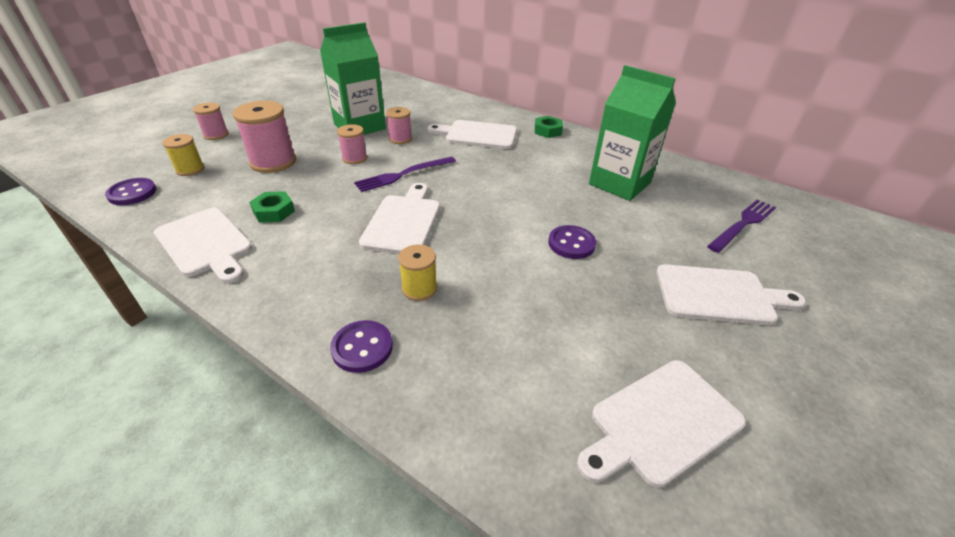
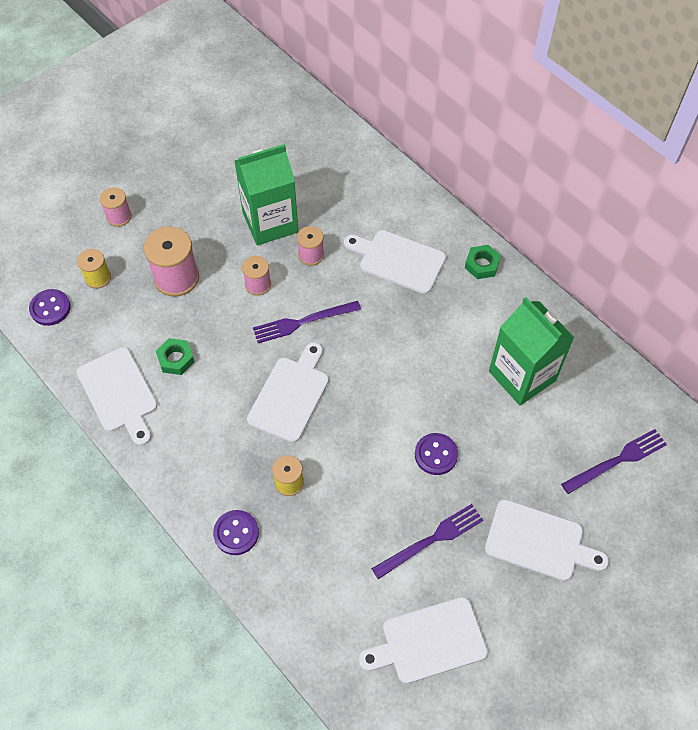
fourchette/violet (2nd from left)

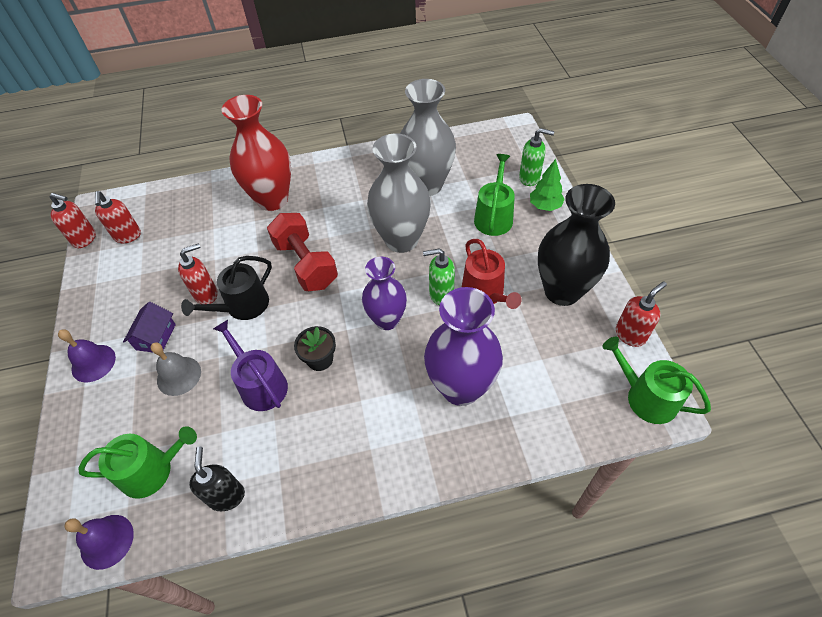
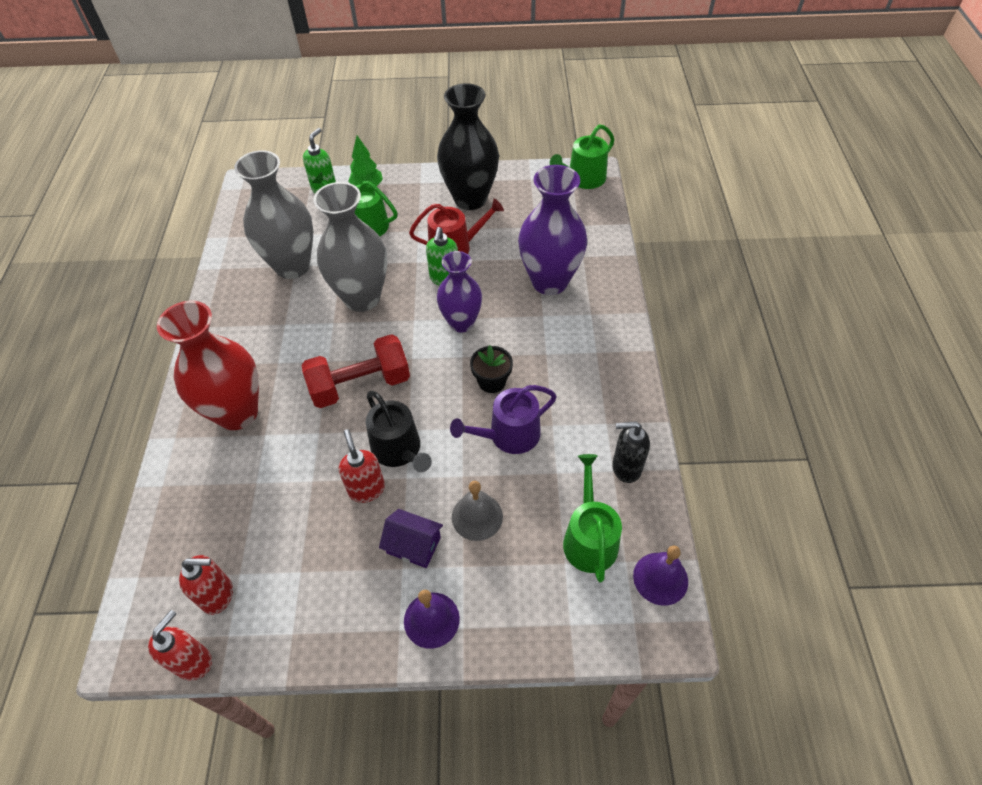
distributeur de savon/rouge (4th from left in the first image)

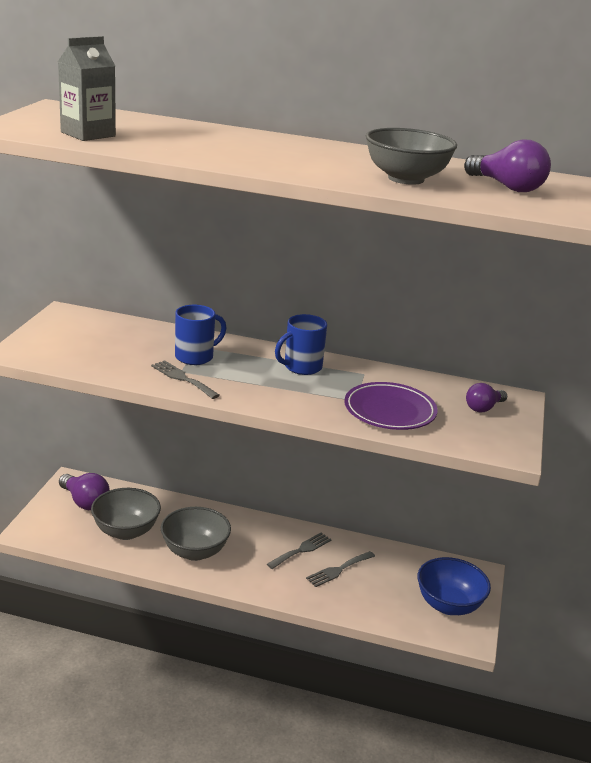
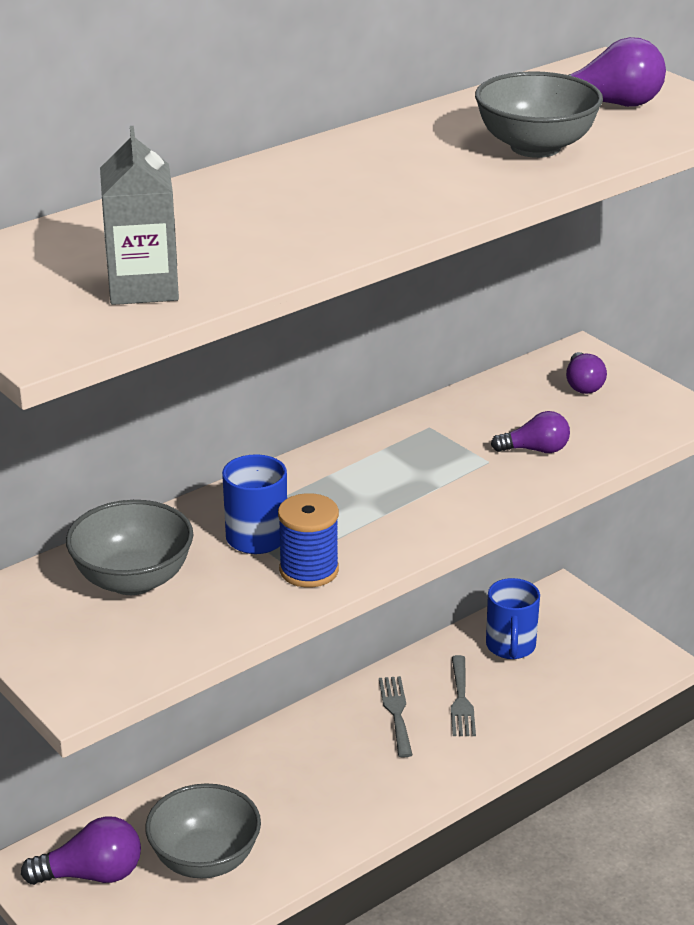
bobine/bleu; bol/gris (1st from left); tasse/bleu (2nd from left); ampoule/violet (2nd from left); bol/bleu

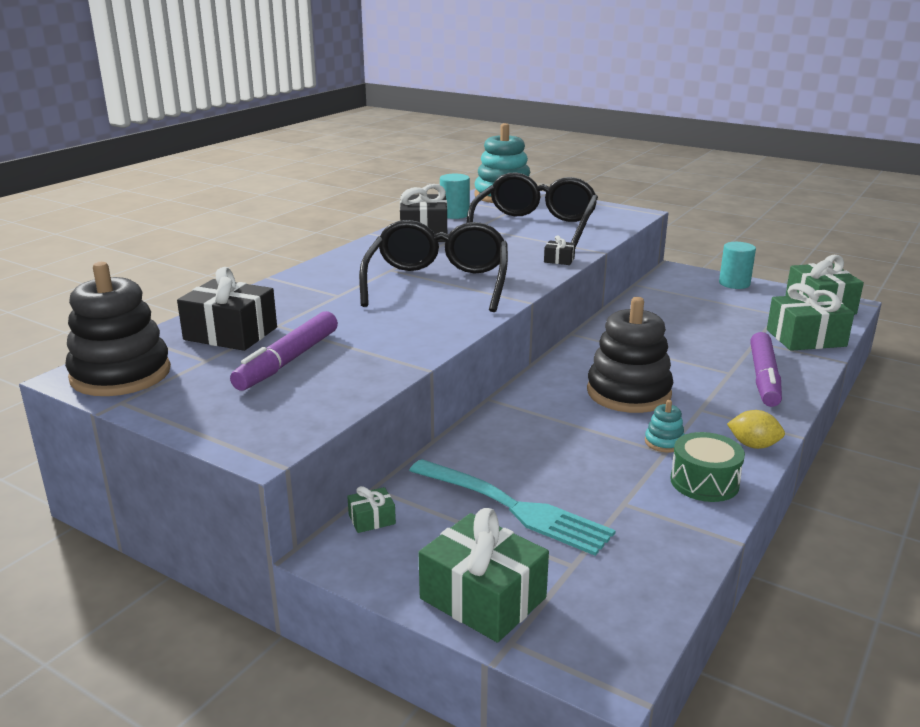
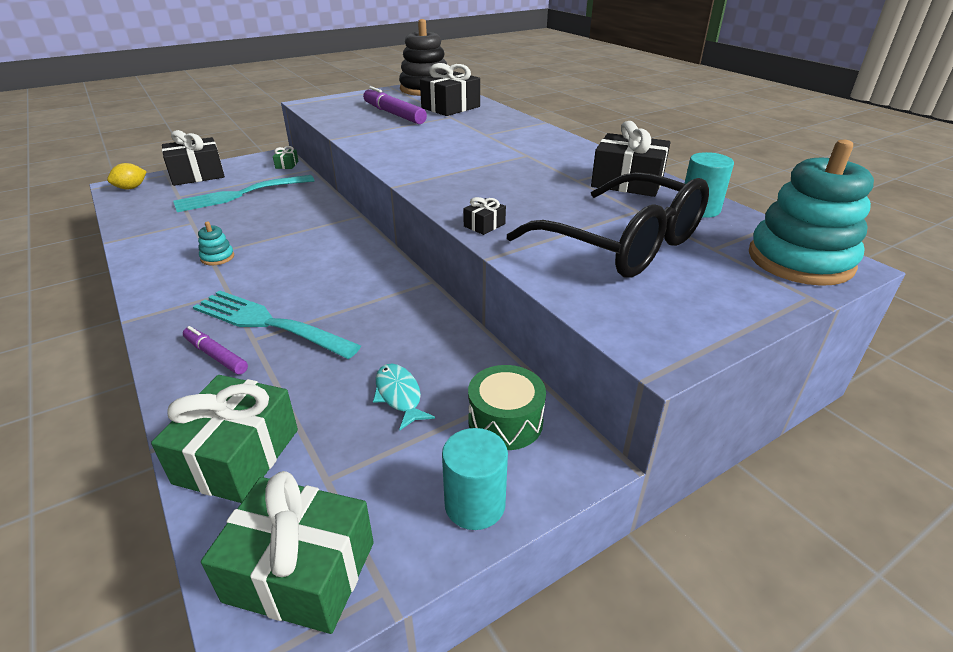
lunettes/noir (1st from left in the first image); cadeau/noir (1st from left); jouet à empiler/noir (2nd from left in the first image); tambour/vert; citron/jaune; feutre/violet (1st from left); fourchette/turquoise (2nd from left); poisson/turquoise

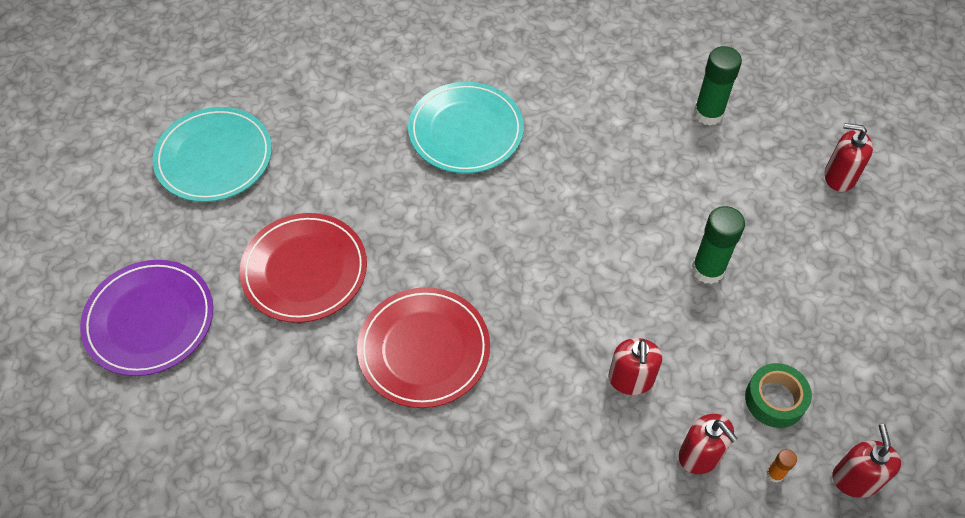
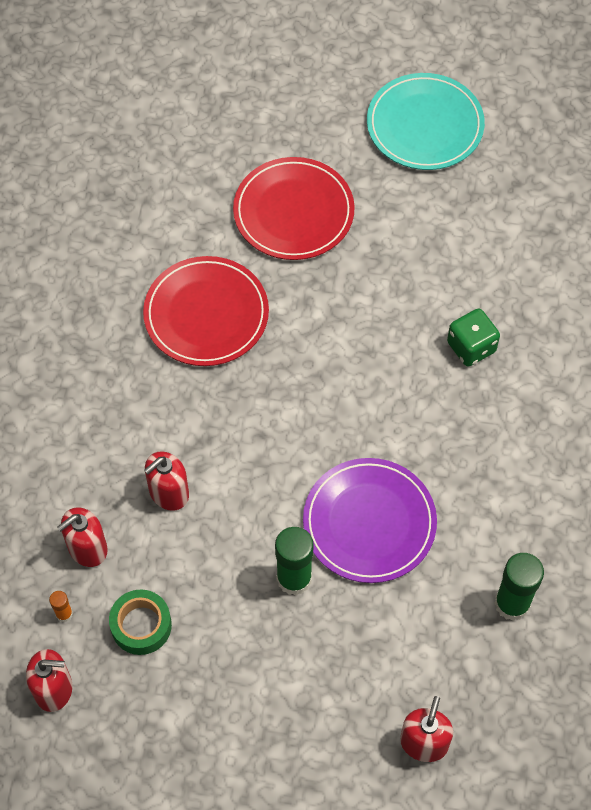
assiette/violet; dé/vert; distributeur de savon/rouge (3rd from left)

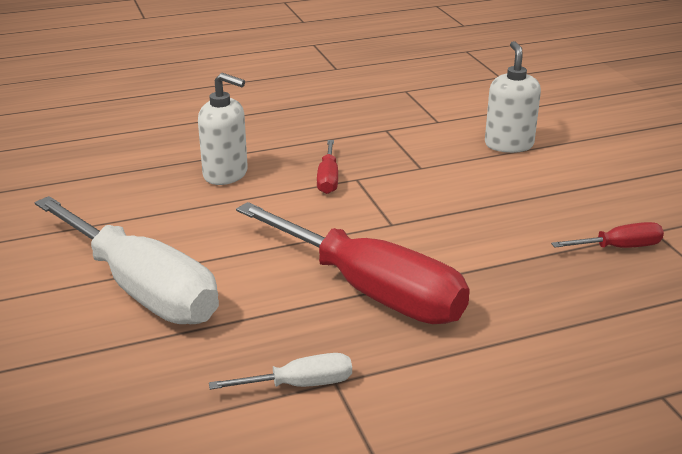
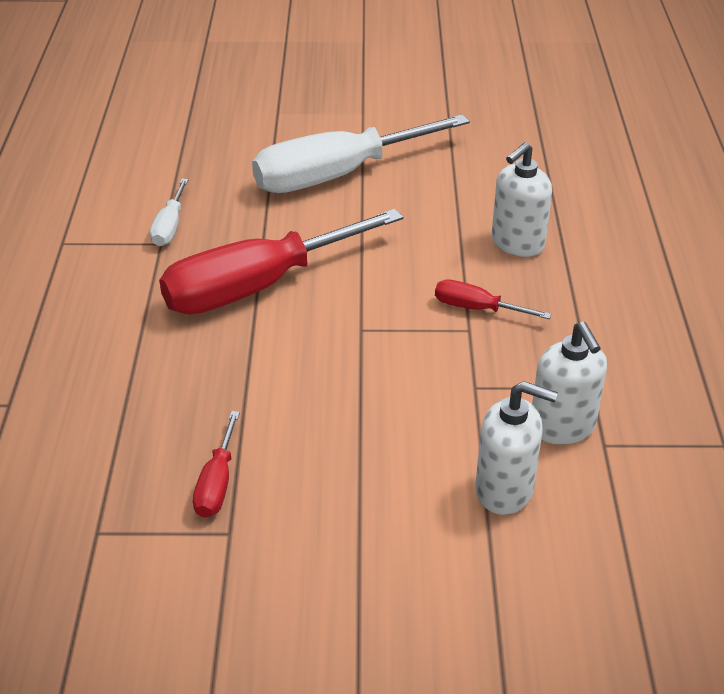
distributeur de savon/blanc (3rd from left)

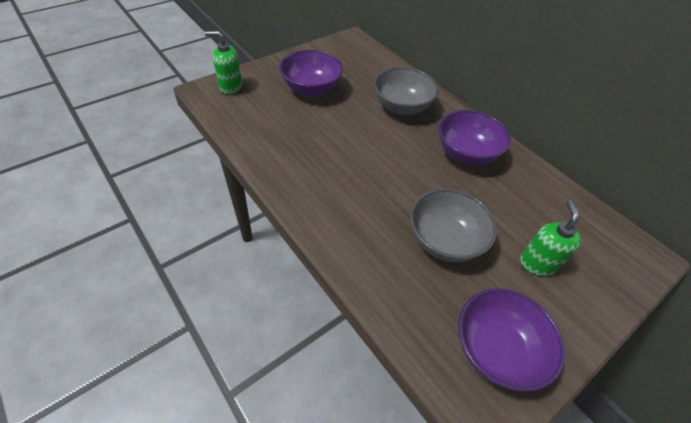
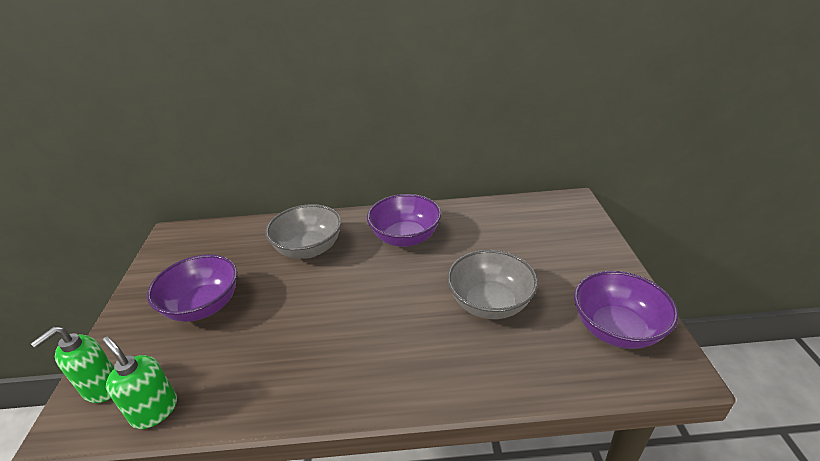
distributeur de savon/vert (2nd from left)

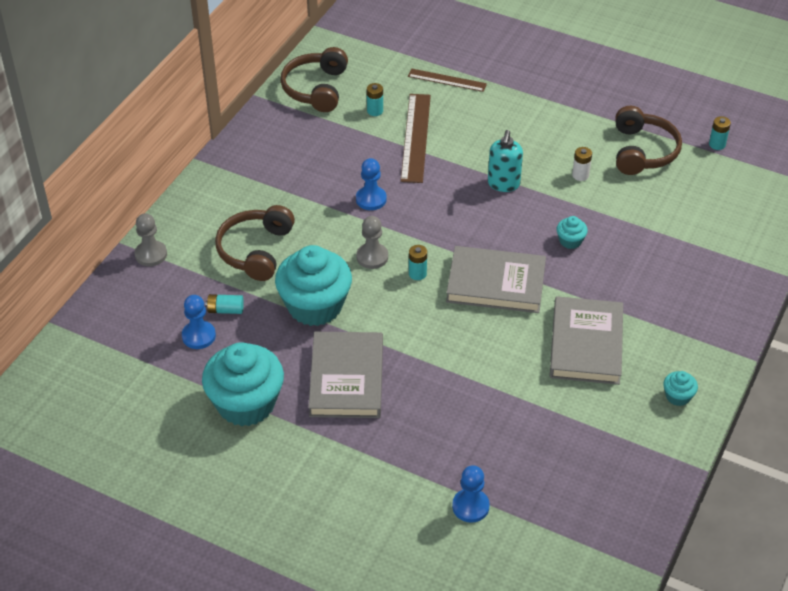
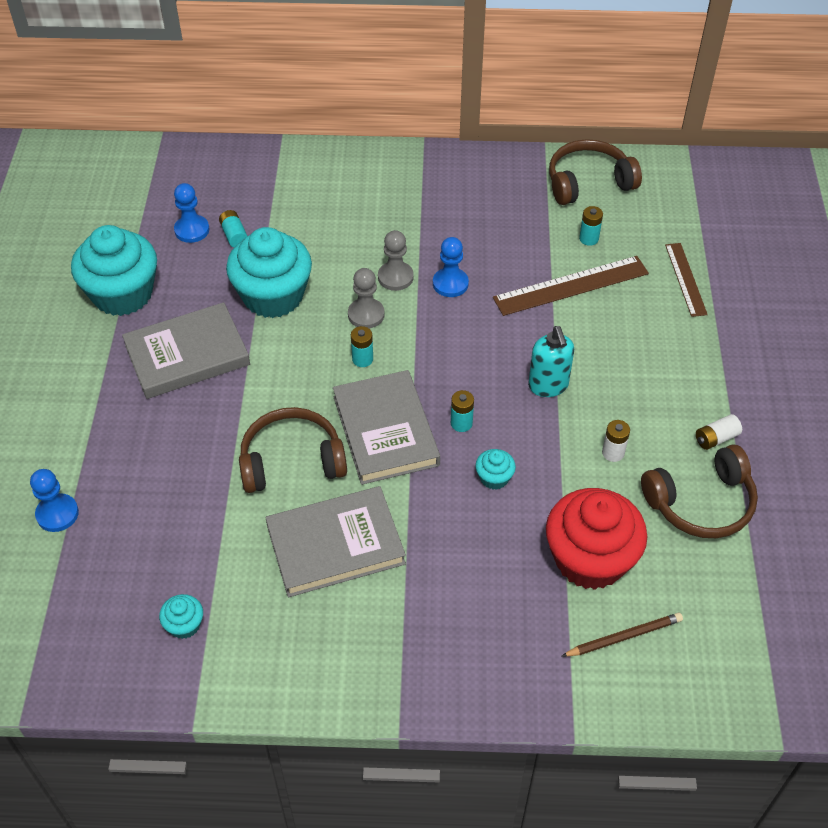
pion/gris (2nd from left); casque audio/marron (1st from left); distributeur de savon/turquoise; muffin/turquoise (2nd from left); pile/turquoise (3rd from left); muffin/rouge; crayon/marron; pile/blanc (2nd from left)

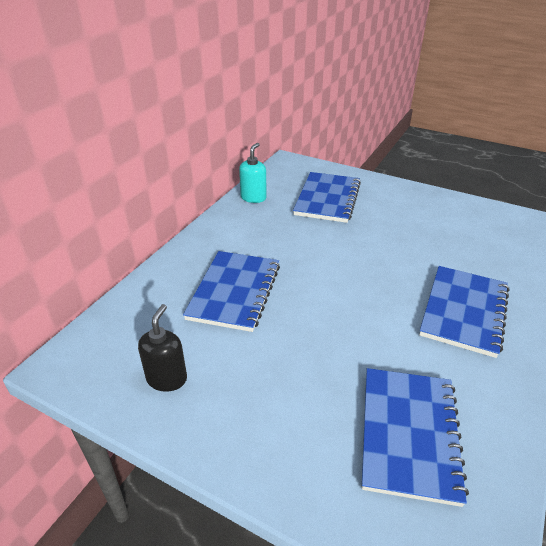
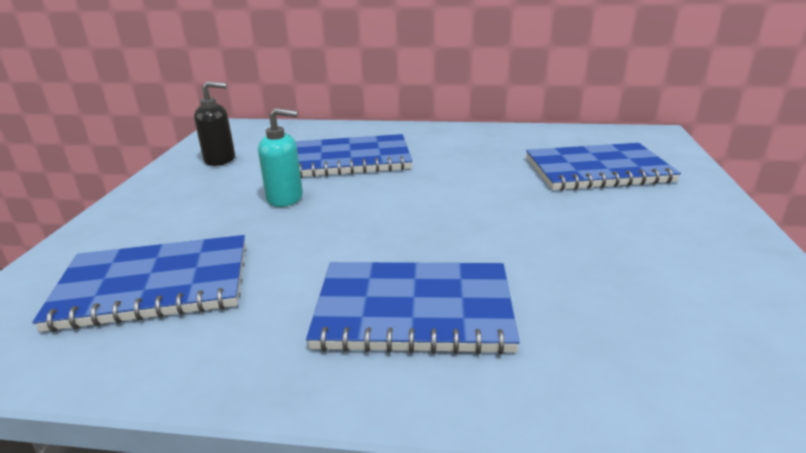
distributeur de savon/turquoise

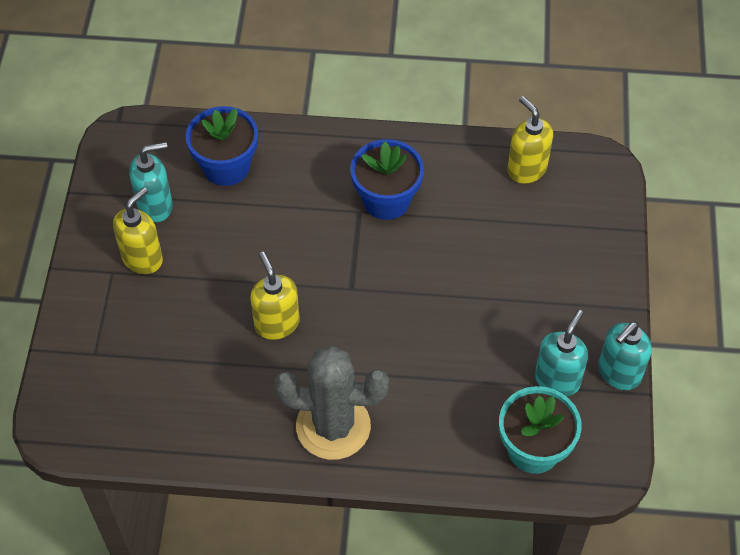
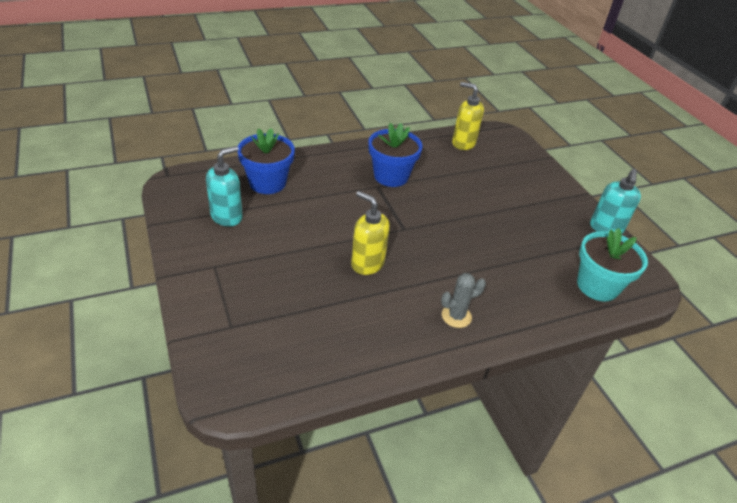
distributeur de savon/jaune (1st from left in the first image); cactus/gris; distributeur de savon/turquoise (2nd from left in the first image)

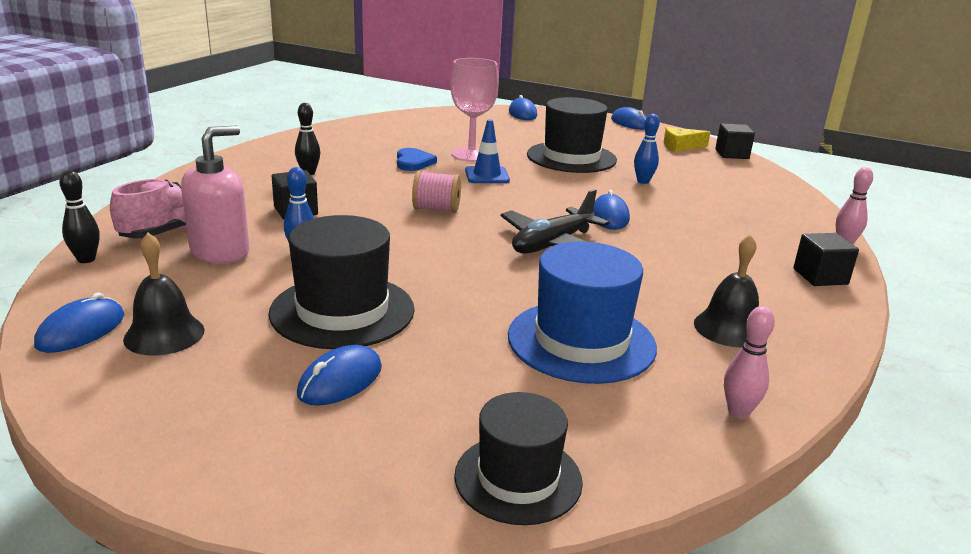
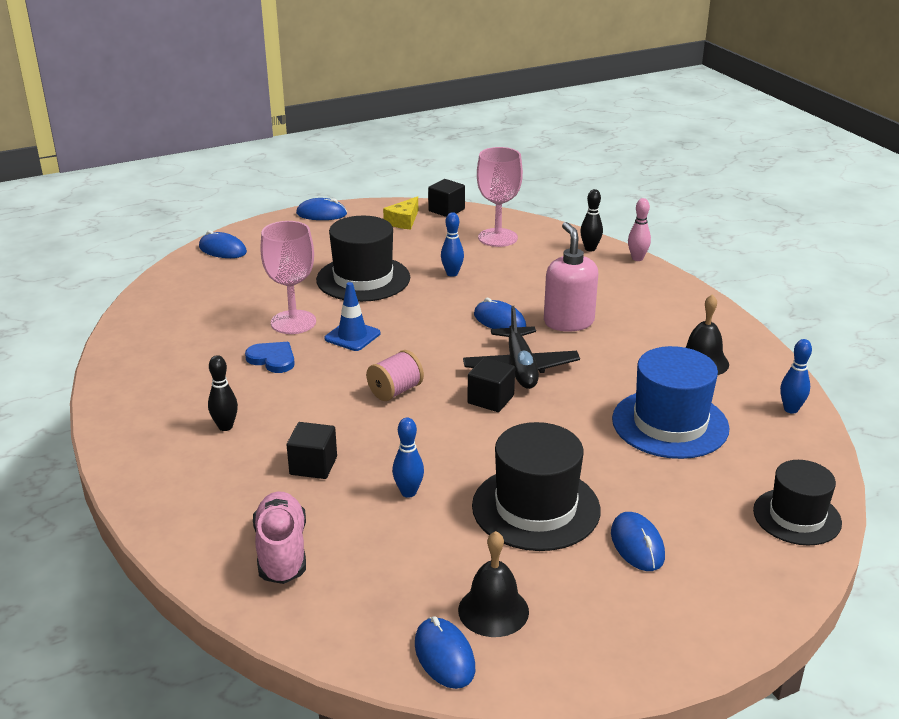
quille/noir (2nd from left); distributeur de savon/rose; quille/bleu (3rd from left); cube/noir (3rd from left); verre à pied/rose (2nd from left)

